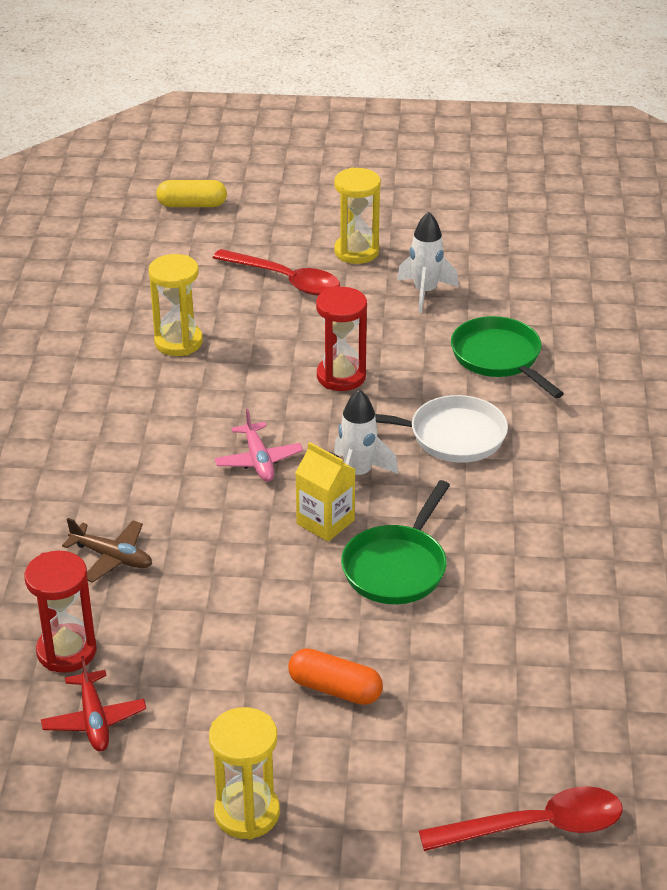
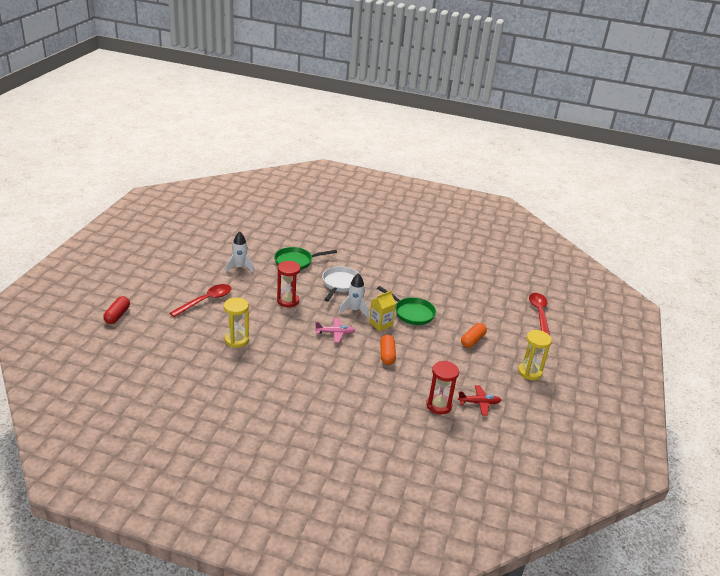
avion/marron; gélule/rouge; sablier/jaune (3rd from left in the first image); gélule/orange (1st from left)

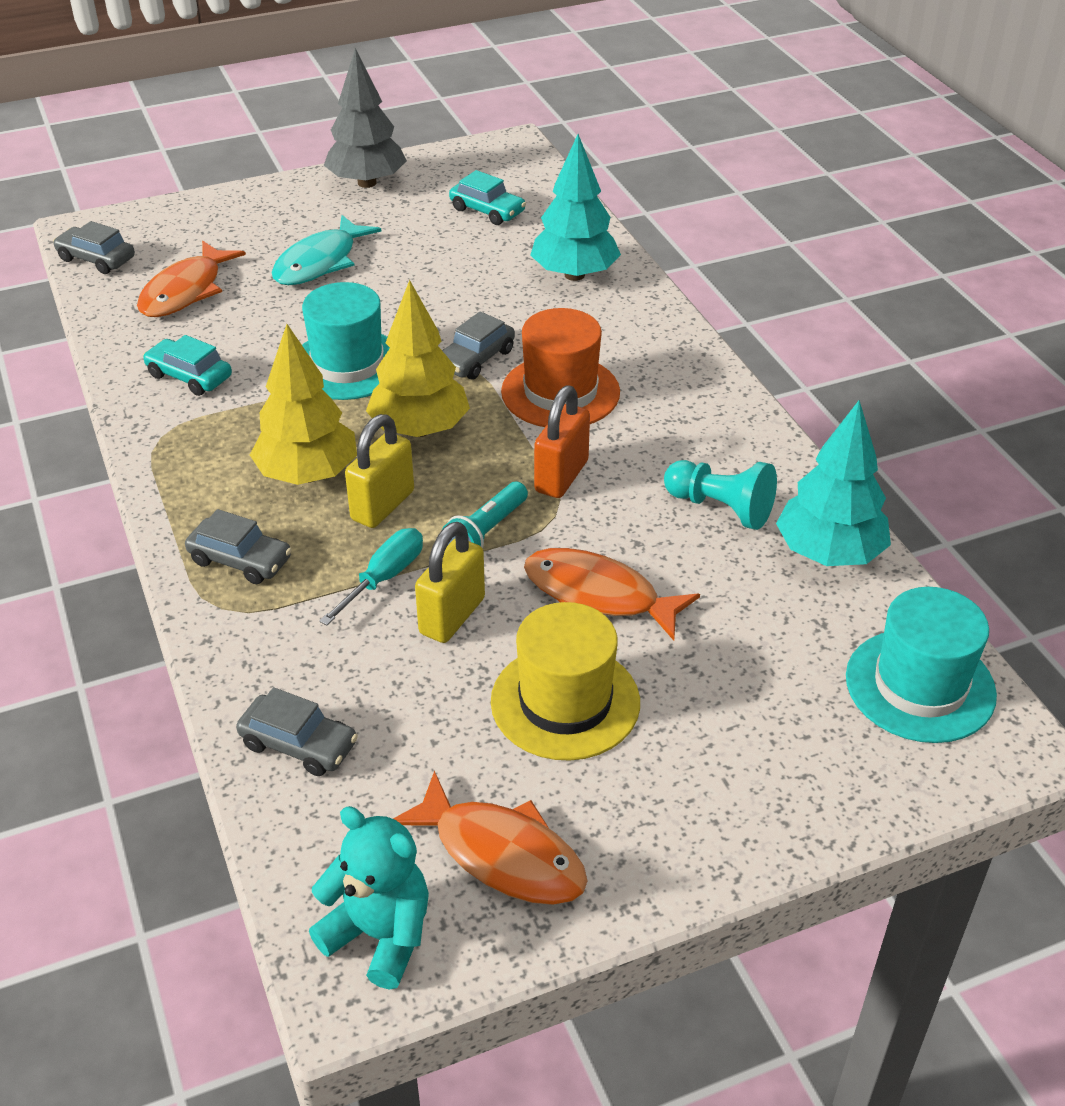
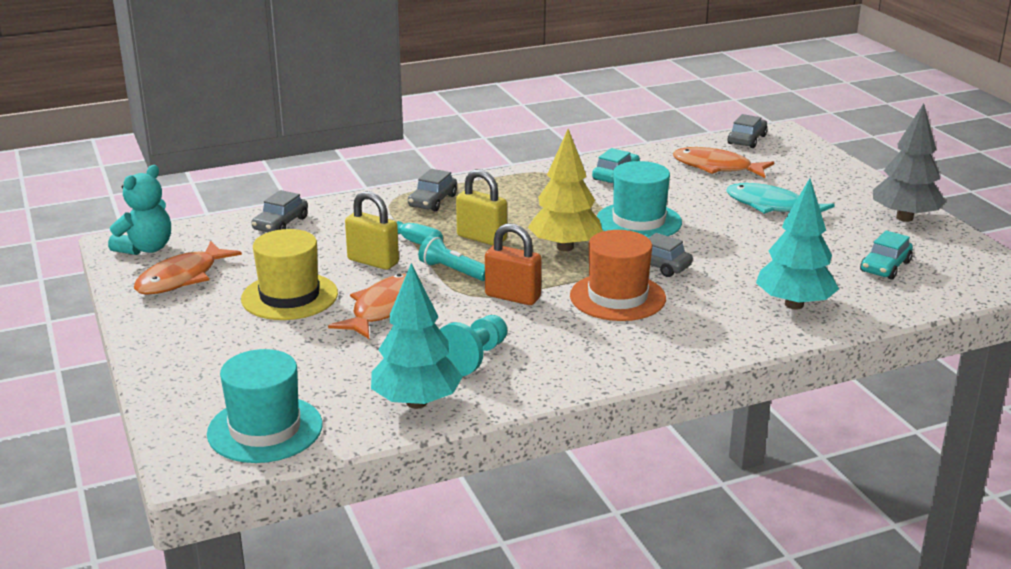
arbre/jaune (1st from left in the first image)

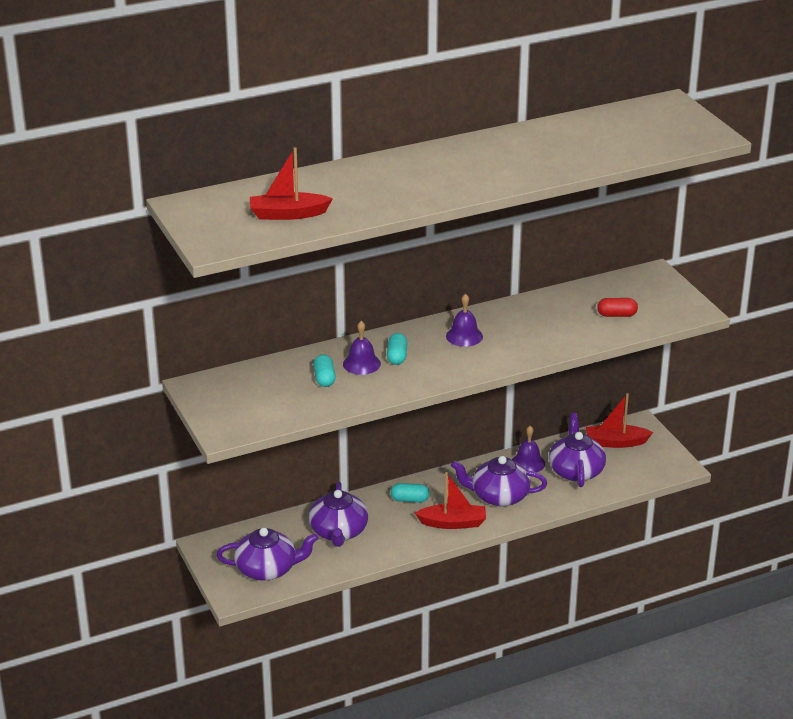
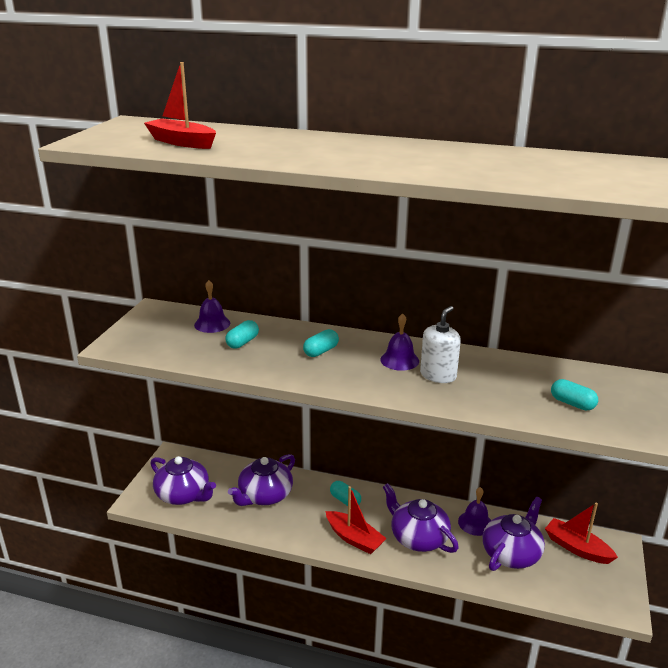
cloche/violet (1st from left); gélule/turquoise (4th from left); distributeur de savon/blanc

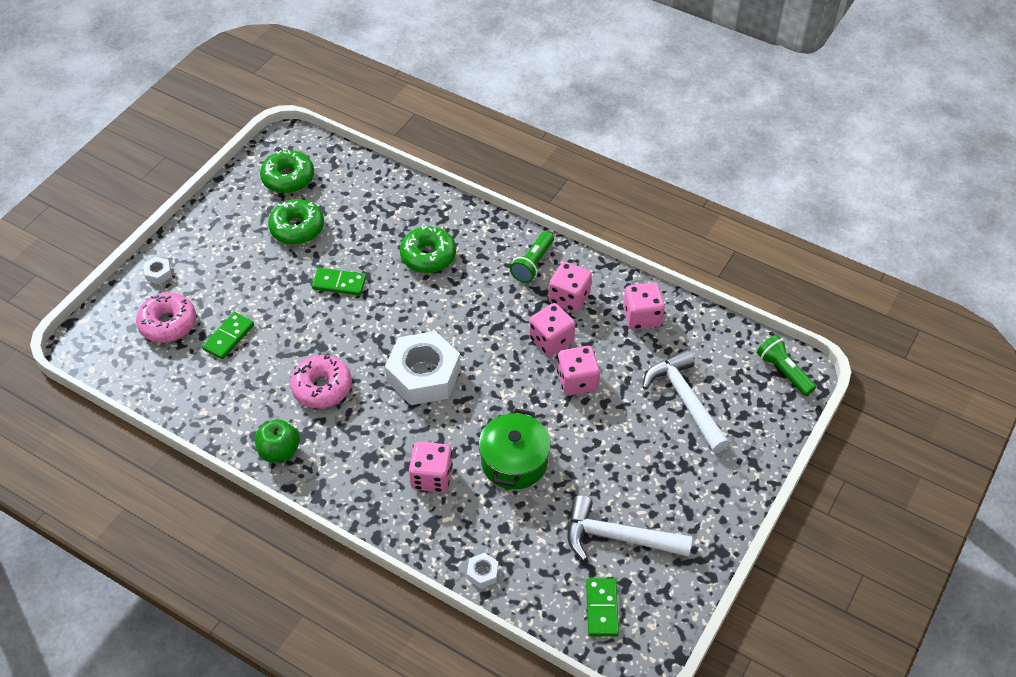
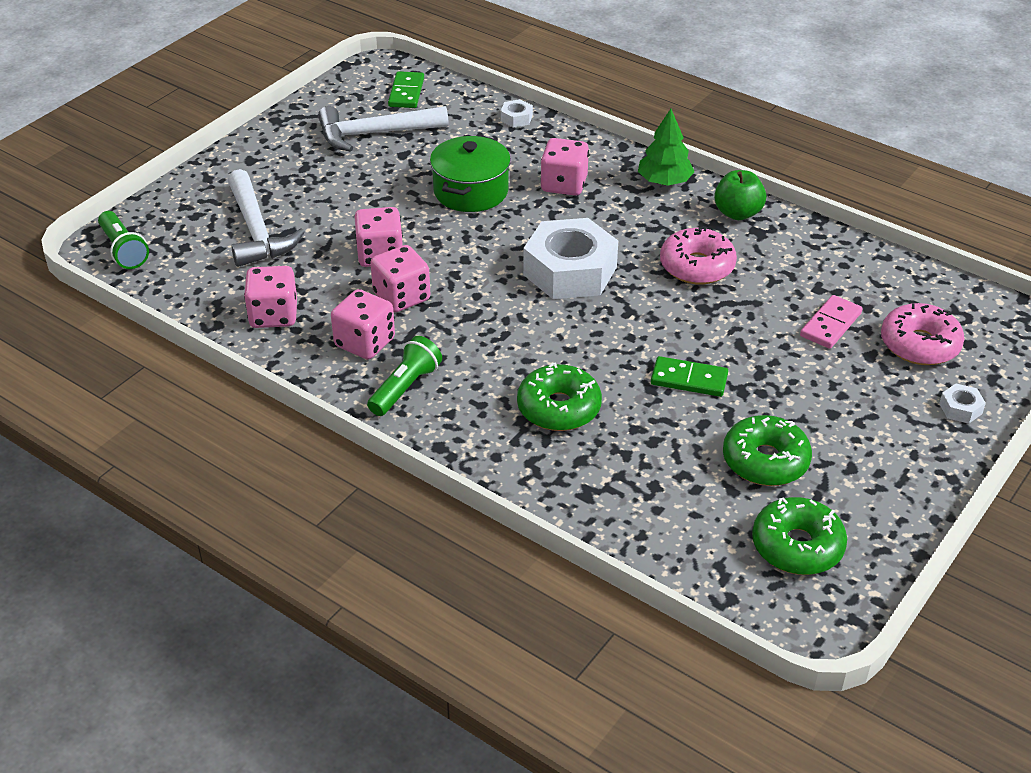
domino/rose; marteau/blanc (2nd from left); arbre/vert

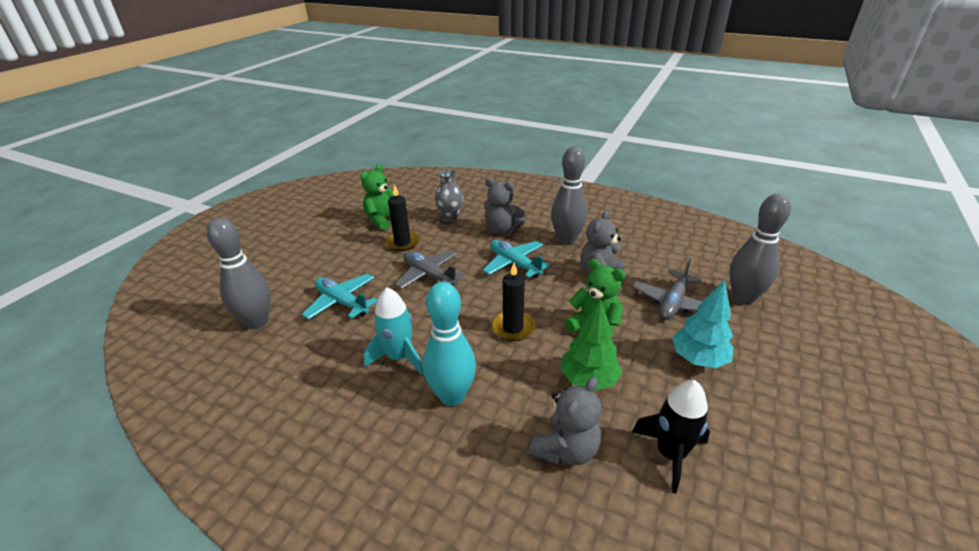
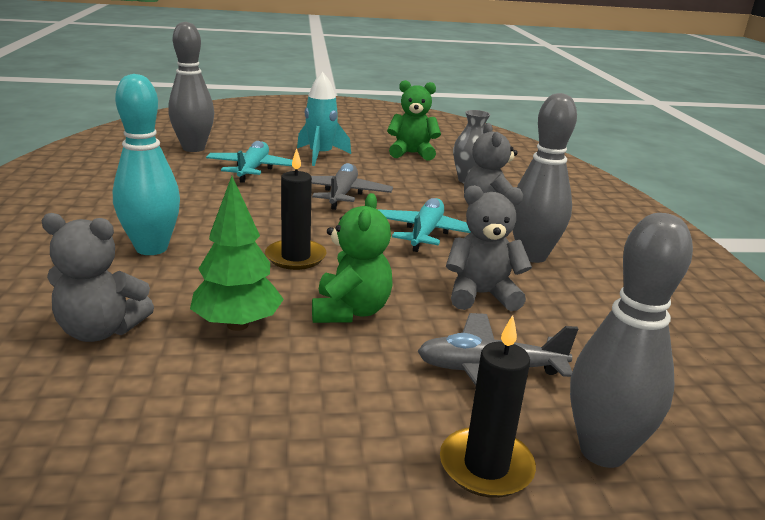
fusée/turquoise; bougie/noir (2nd from left); fusée/noir; arbre/turquoise

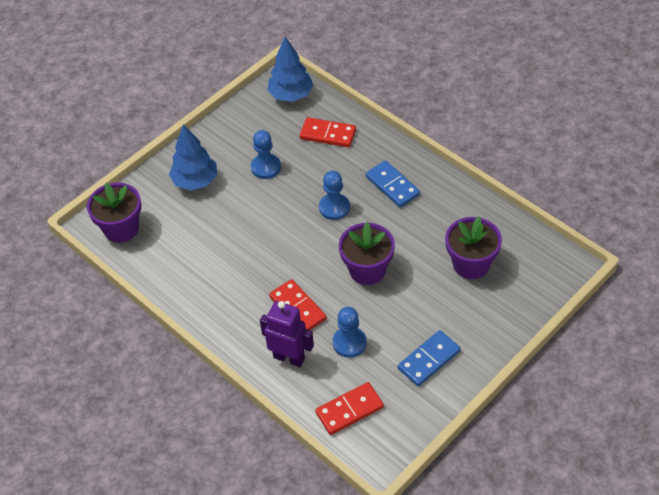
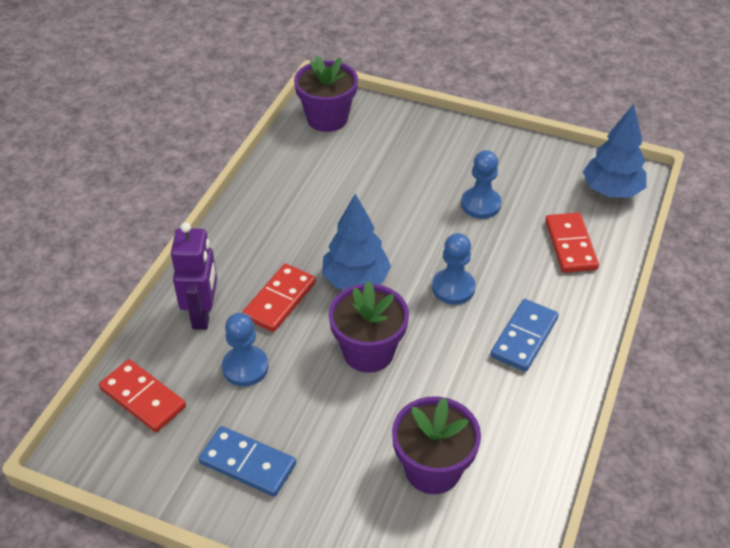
arbre/bleu (1st from left)

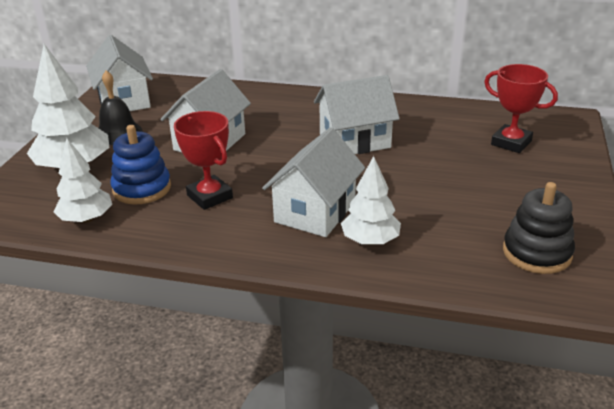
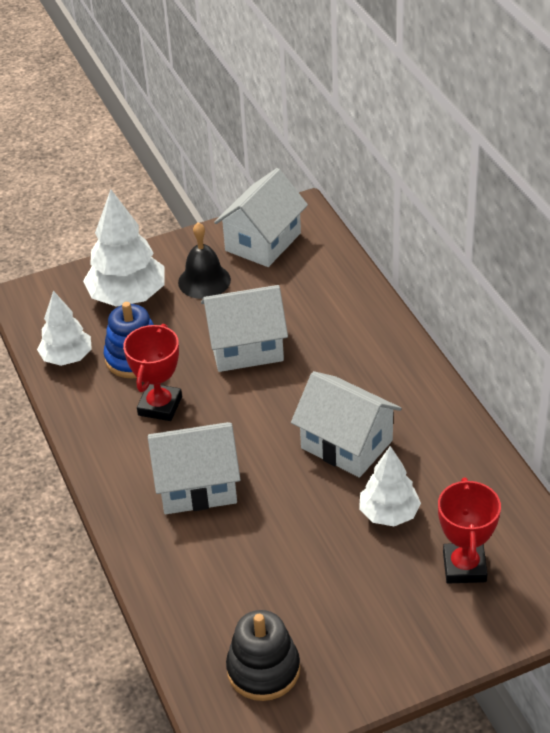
arbre/blanc (3rd from left)

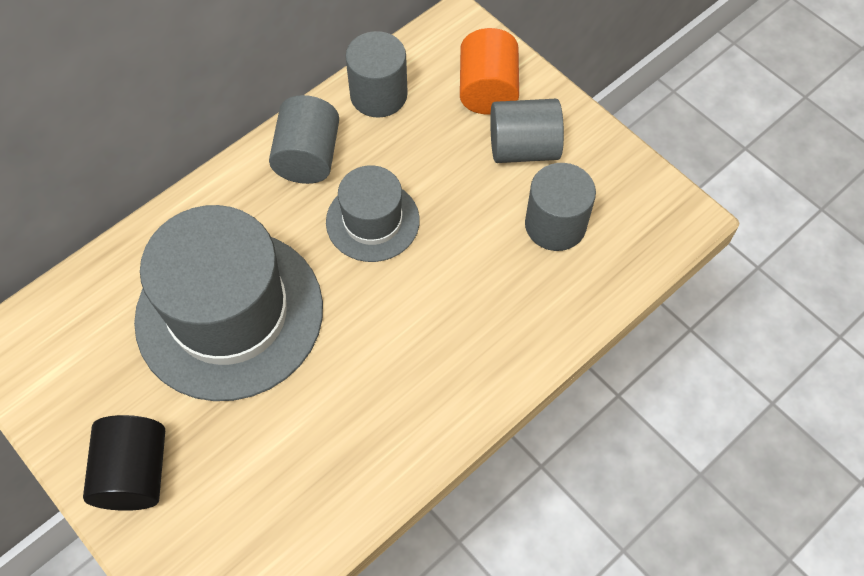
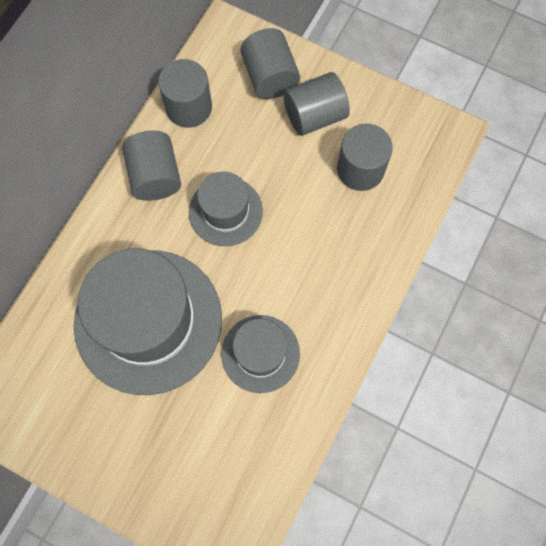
cylindre/noir; cylindre/gris (3rd from left); chapeau/gris (3rd from left)

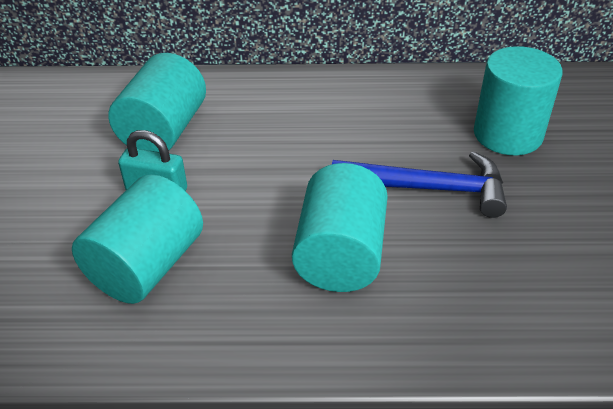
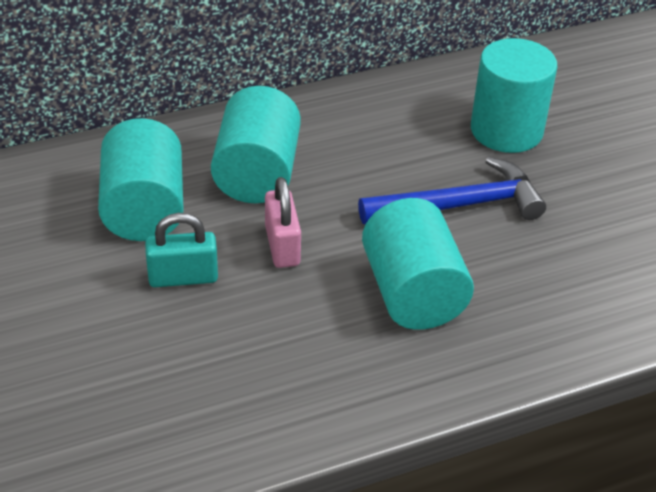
cylindre/turquoise (2nd from left); cadenas/rose

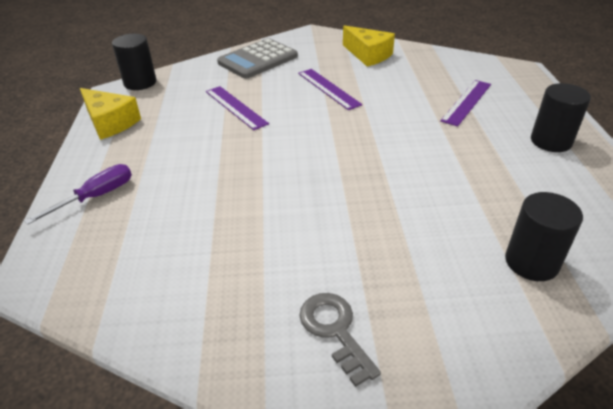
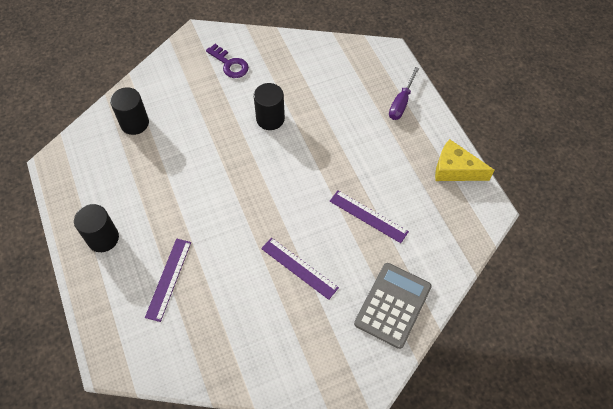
cylindre/noir (3rd from left); clé/violet; fromage/jaune (2nd from left in the first image)

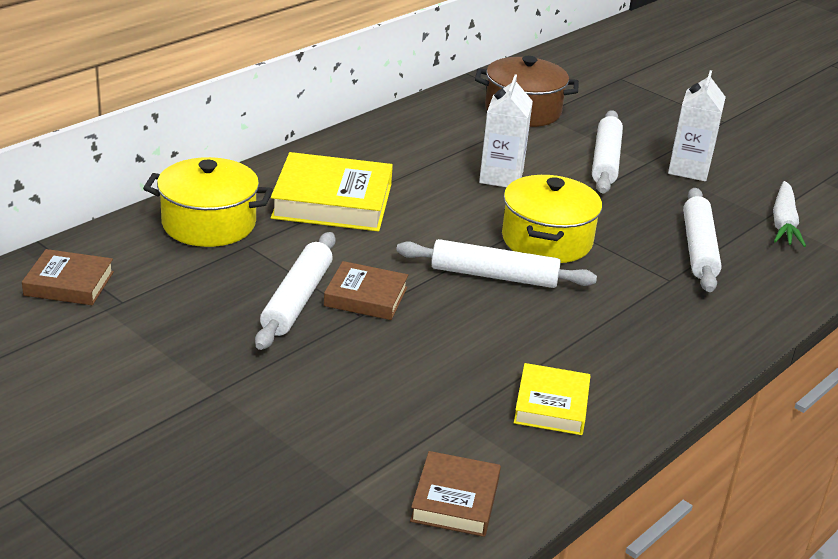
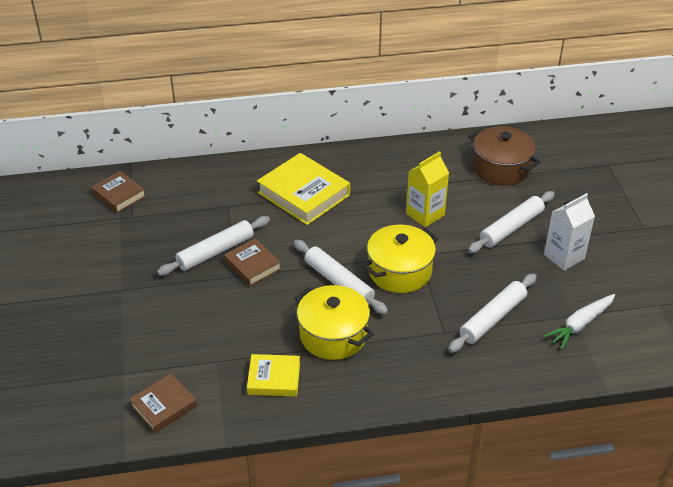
marmite/jaune (1st from left); brique de lait/jaune; livre/jaune (1st from left)

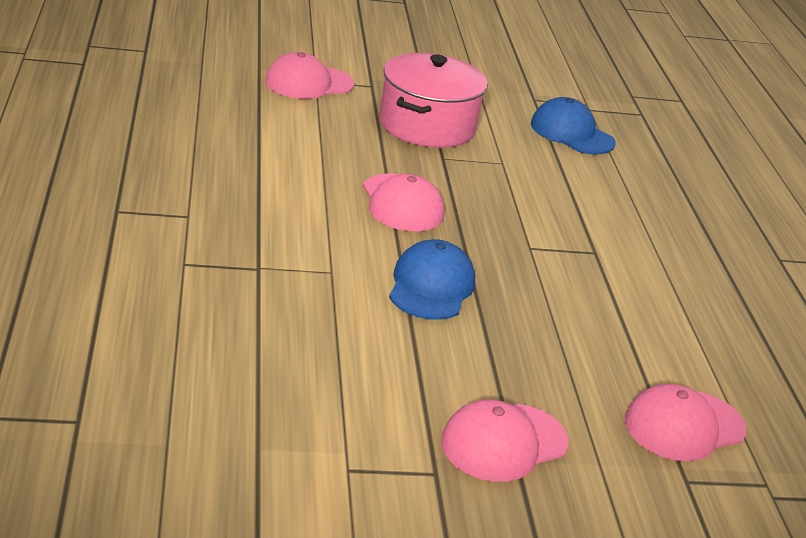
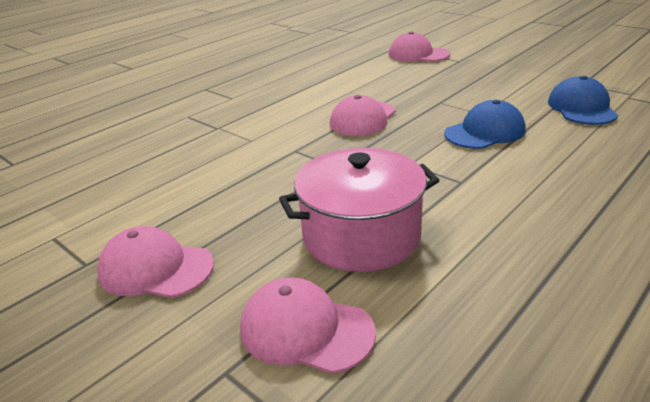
marmite/rose; casquette/bleu (1st from left)

